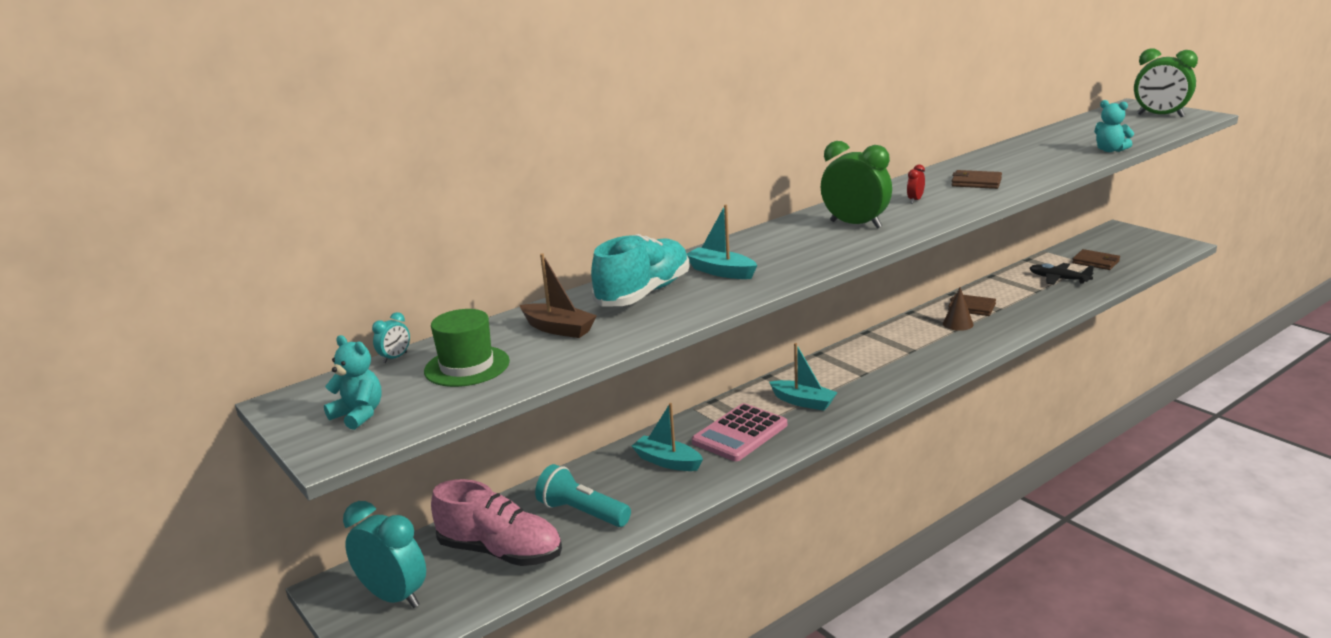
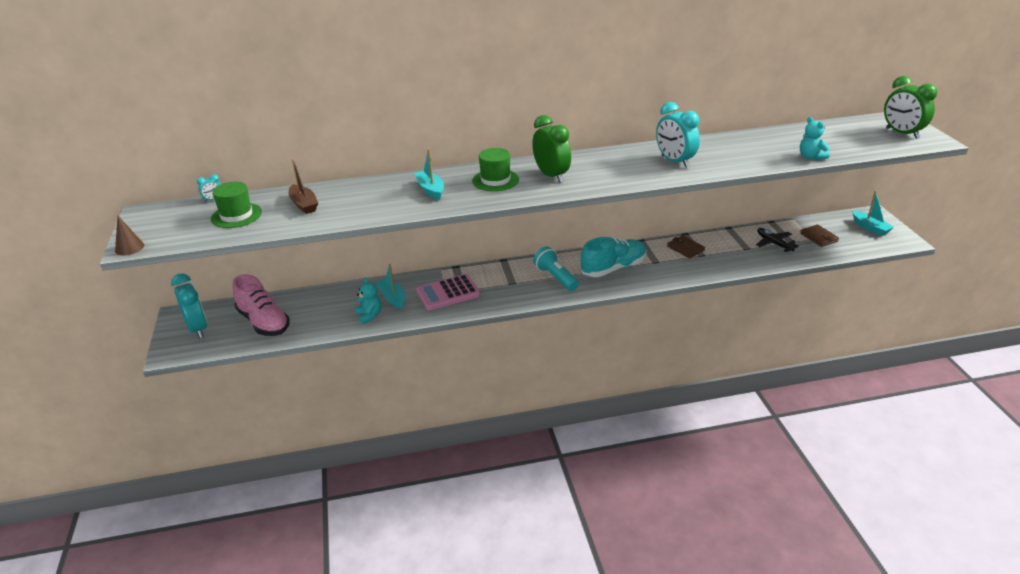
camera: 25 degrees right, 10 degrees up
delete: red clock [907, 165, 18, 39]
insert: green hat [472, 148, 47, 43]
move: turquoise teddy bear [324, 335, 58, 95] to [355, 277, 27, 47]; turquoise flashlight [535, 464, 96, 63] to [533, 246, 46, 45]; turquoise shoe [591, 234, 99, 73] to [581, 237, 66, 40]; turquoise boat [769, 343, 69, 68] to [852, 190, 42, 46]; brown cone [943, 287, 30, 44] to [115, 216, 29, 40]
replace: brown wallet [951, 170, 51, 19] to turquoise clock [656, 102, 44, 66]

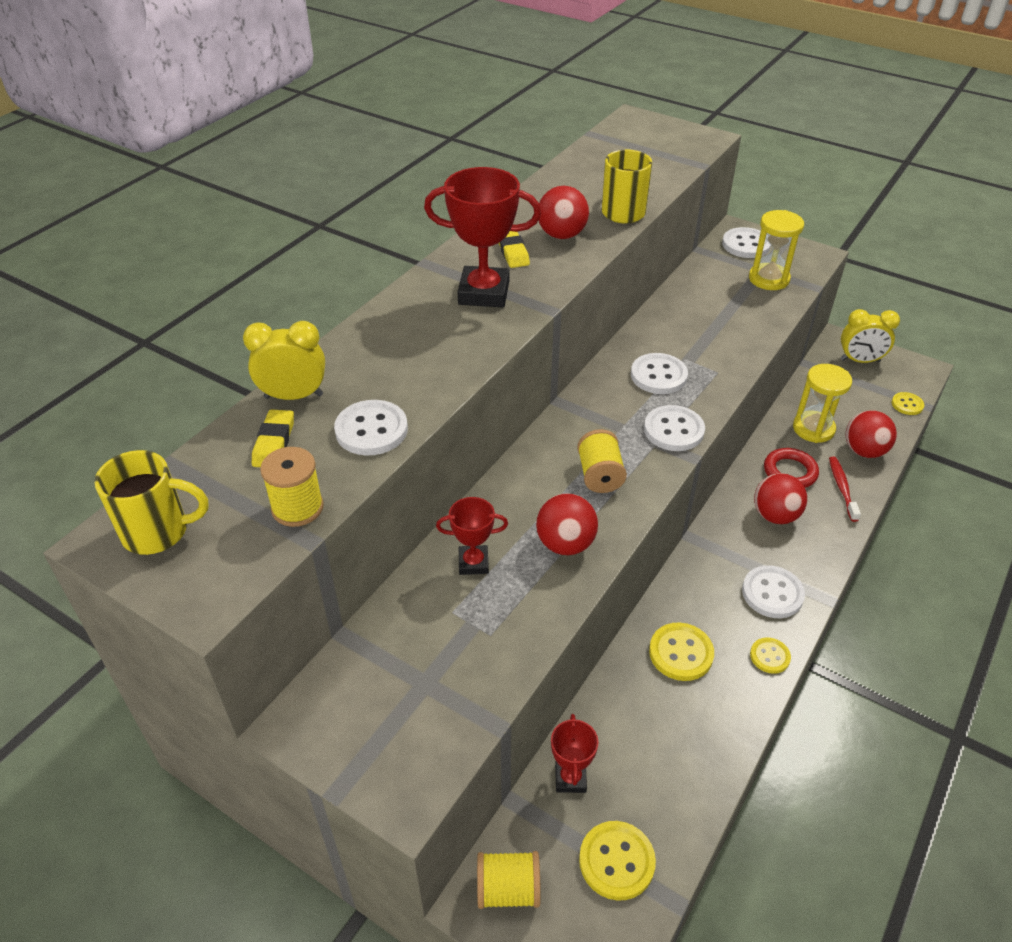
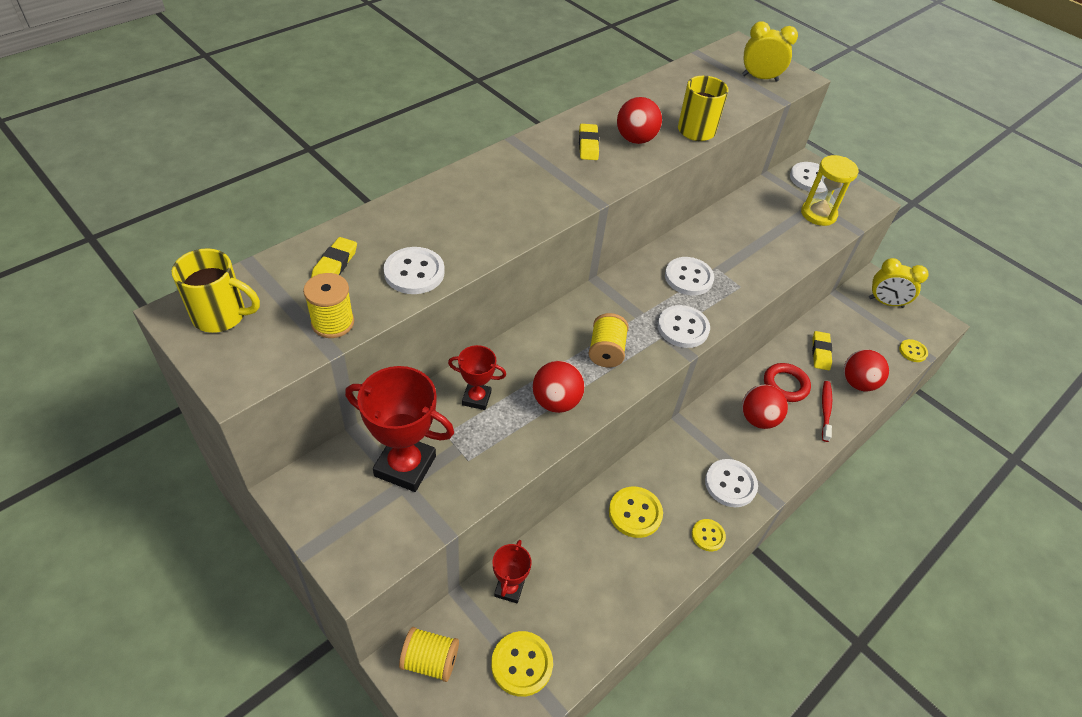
camera: 10 degrees right, 5 degrees up
move: yellow clock [243, 321, 82, 79] to [742, 22, 56, 60]; red trophy [424, 167, 117, 141] to [345, 366, 109, 126]
replace: yellow hourglass [793, 364, 59, 79] to yellow eraser [812, 331, 20, 39]

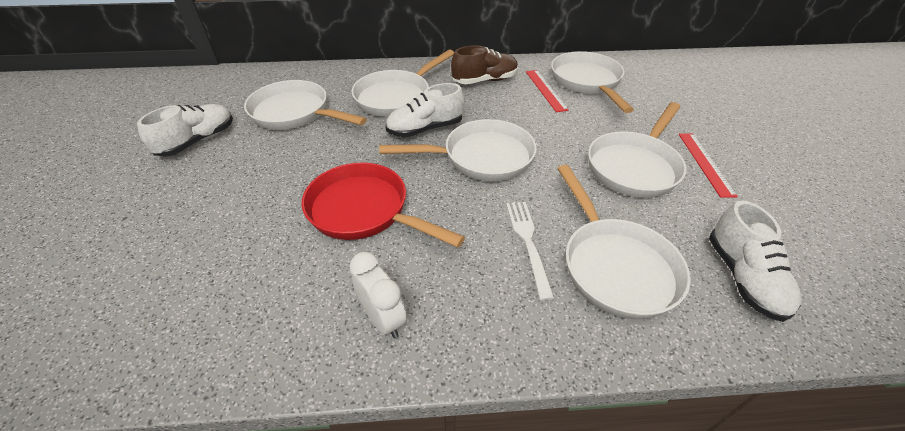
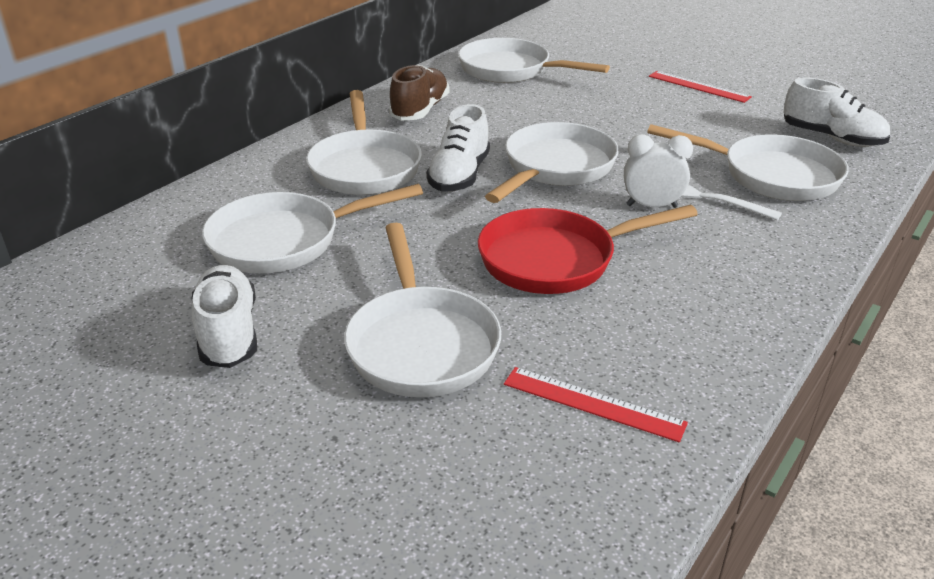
camera: 50 degrees left, 10 degrees down
move: white clock [349, 252, 58, 86] to [624, 134, 69, 74]; red ruler [526, 70, 43, 42] to [504, 367, 184, 75]; white pan [588, 102, 99, 96] to [344, 223, 157, 174]

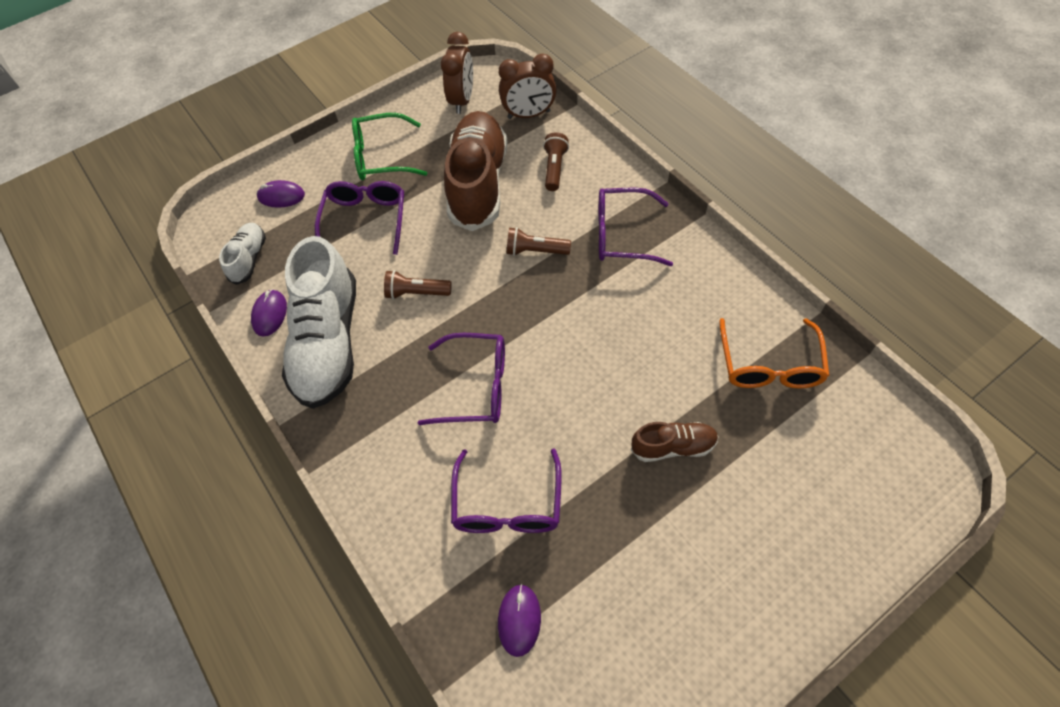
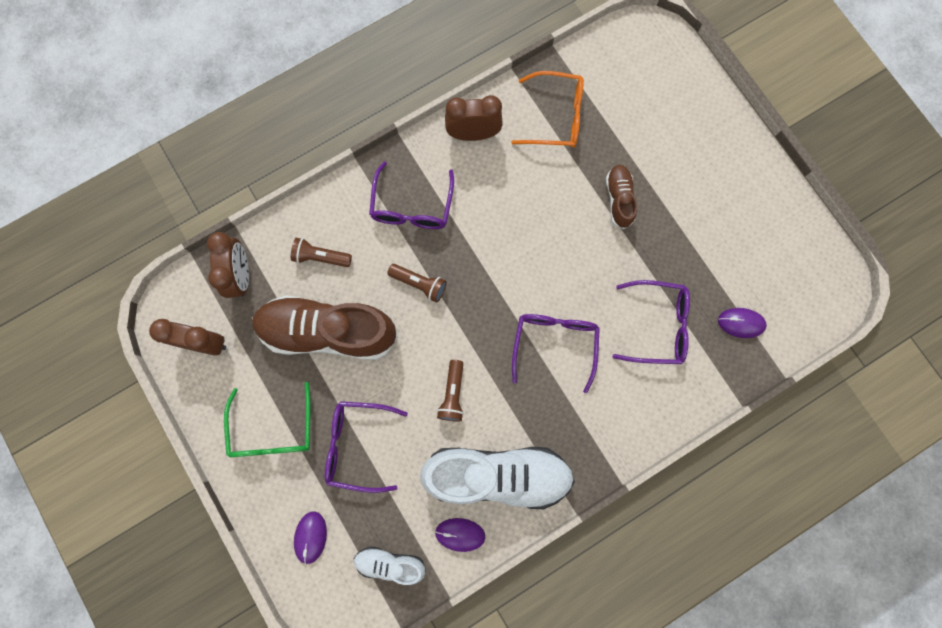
camera: 90 degrees left, 20 degrees up
insert: brown clock [445, 95, 58, 46]
rotate: brown flashlight [507, 227, 64, 29] = [387, 264, 60, 39] 75 degrees counterclockwise

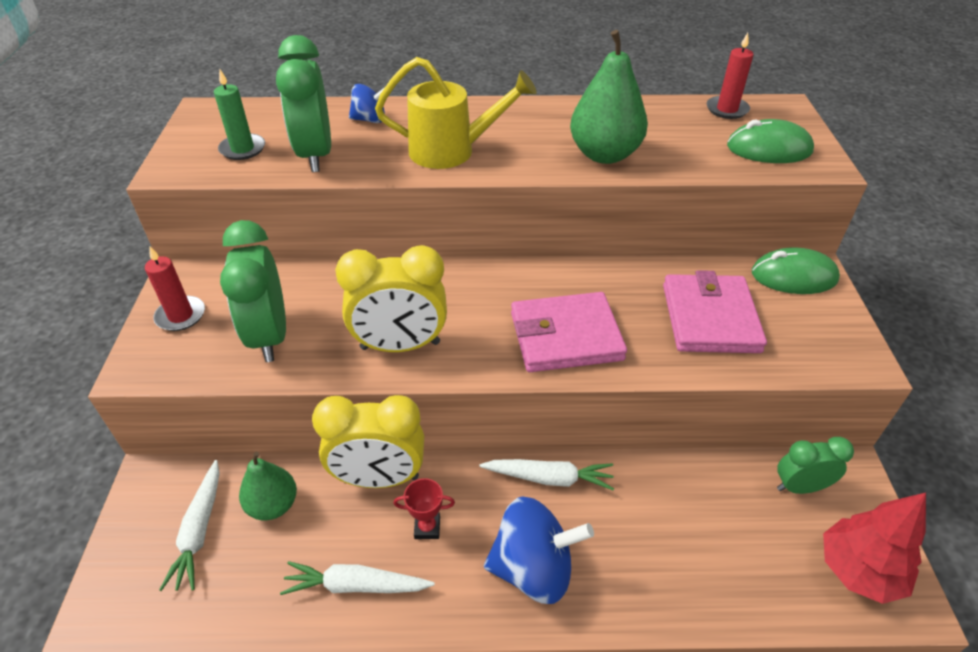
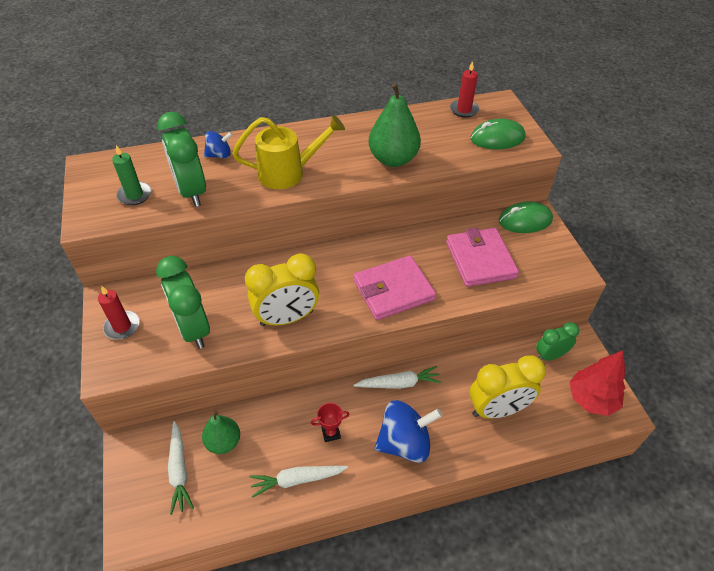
camera: 15 degrees left, 5 degrees up
move: yellow clock [312, 395, 112, 93] to [469, 355, 77, 64]

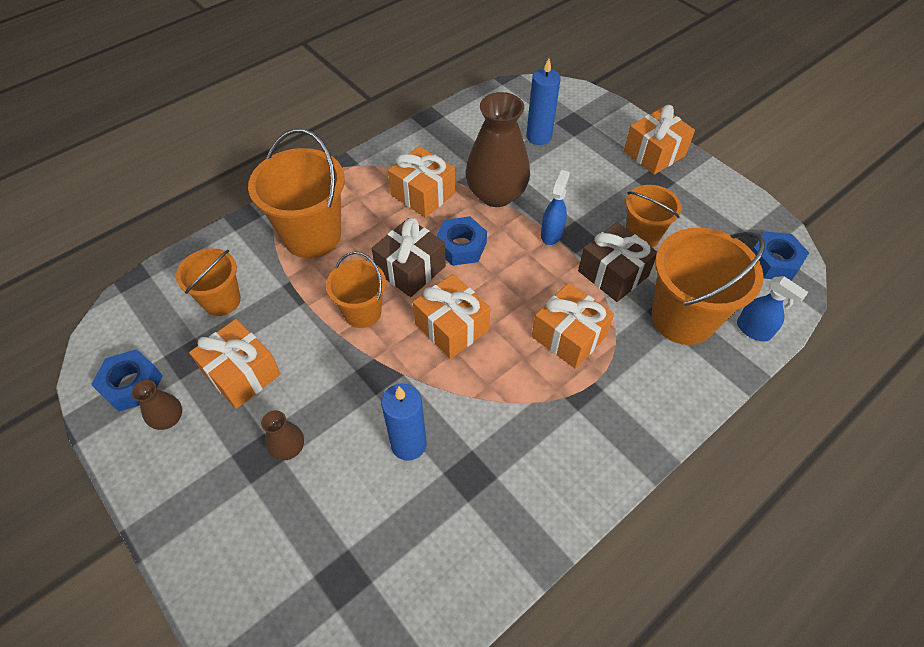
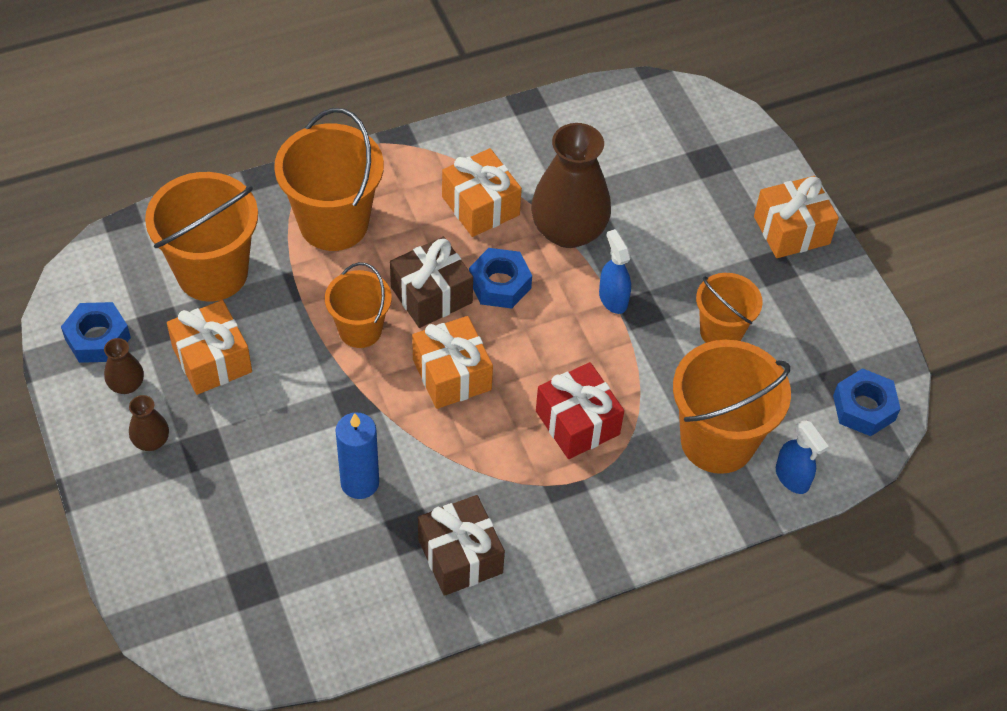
camera: 15 degrees right, 0 degrees up
delete: blue candle [526, 58, 35, 87]
move: brown vase [261, 410, 43, 51] to [129, 395, 40, 56]; brown gift [578, 222, 79, 80] to [418, 495, 87, 101]
recolor: orange gift [532, 283, 82, 86] to red gift [536, 362, 88, 97]
rotate: blue spray bottle [541, 170, 29, 75] = [599, 229, 32, 85] 60 degrees counterclockwise
resize: orange bucket [176, 248, 65, 68] = [145, 172, 113, 130] x1.67

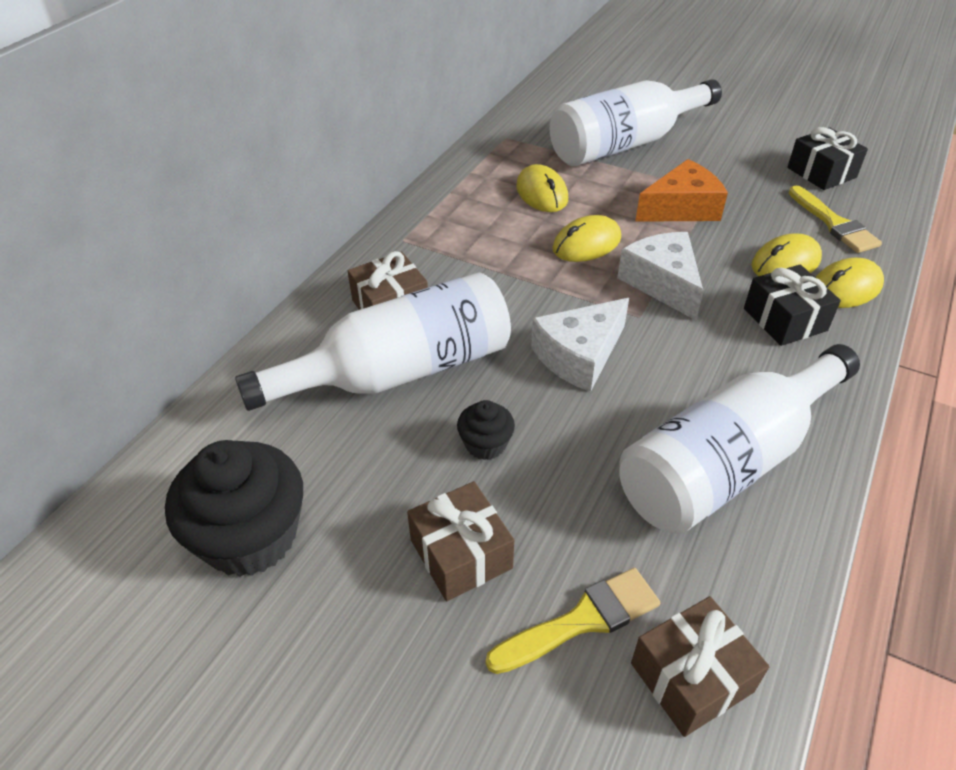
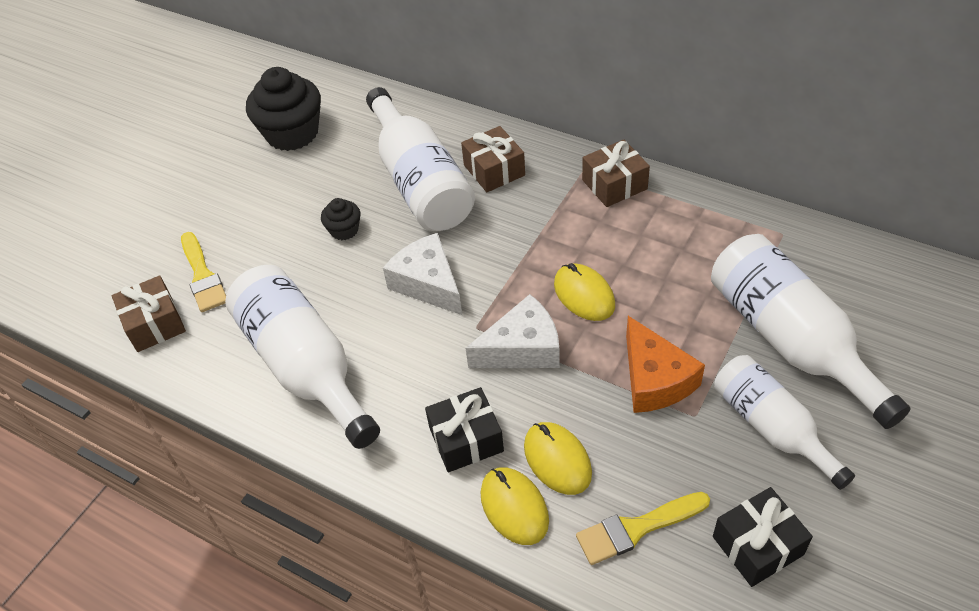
camera: 95 degrees right, 5 degrees up
delete: yellow mouse [516, 164, 52, 48]
insert: white bottle [714, 355, 141, 135]
move: brown gift [407, 481, 107, 120] to [582, 140, 68, 67]

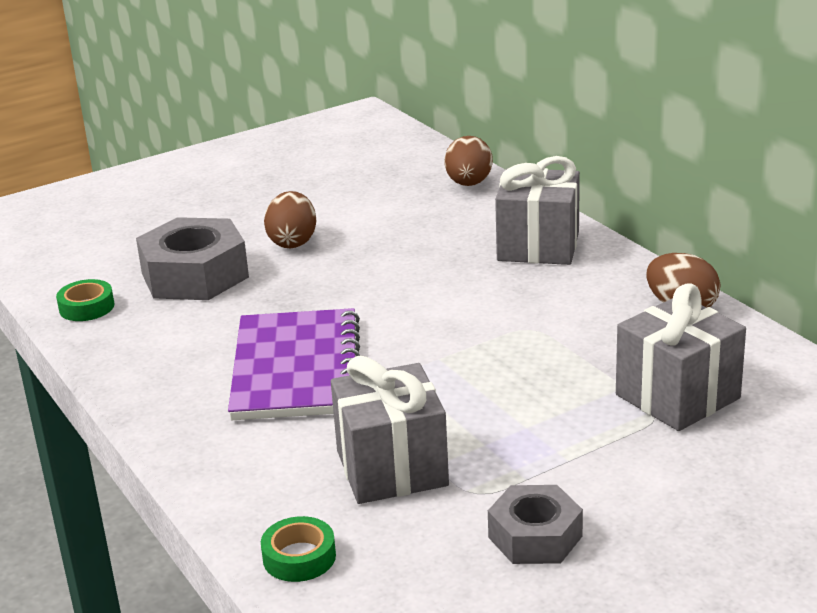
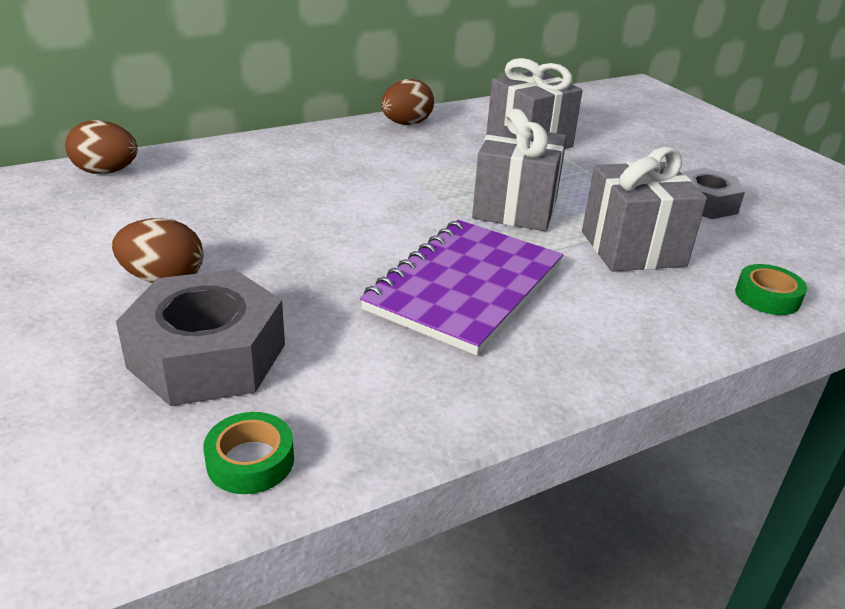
camera: 90 degrees left, 5 degrees up
move: grey gift [495, 156, 85, 109] to [472, 109, 95, 122]
rotate: purple notebook [228, 308, 132, 112] = [360, 220, 203, 135] 60 degrees counterclockwise

